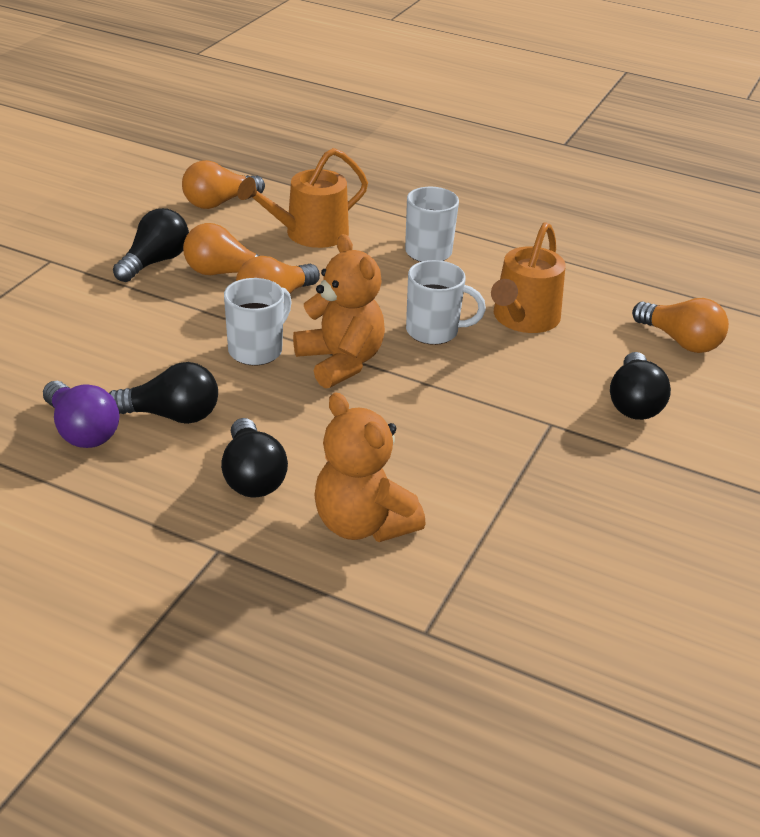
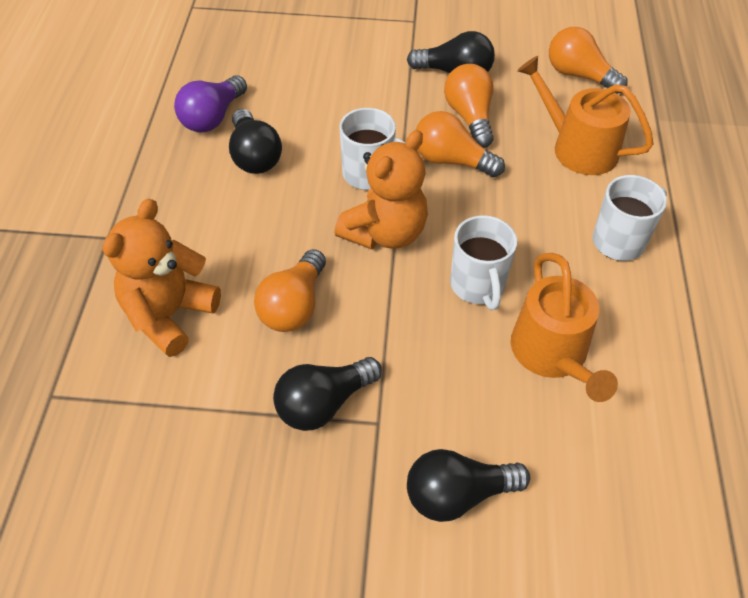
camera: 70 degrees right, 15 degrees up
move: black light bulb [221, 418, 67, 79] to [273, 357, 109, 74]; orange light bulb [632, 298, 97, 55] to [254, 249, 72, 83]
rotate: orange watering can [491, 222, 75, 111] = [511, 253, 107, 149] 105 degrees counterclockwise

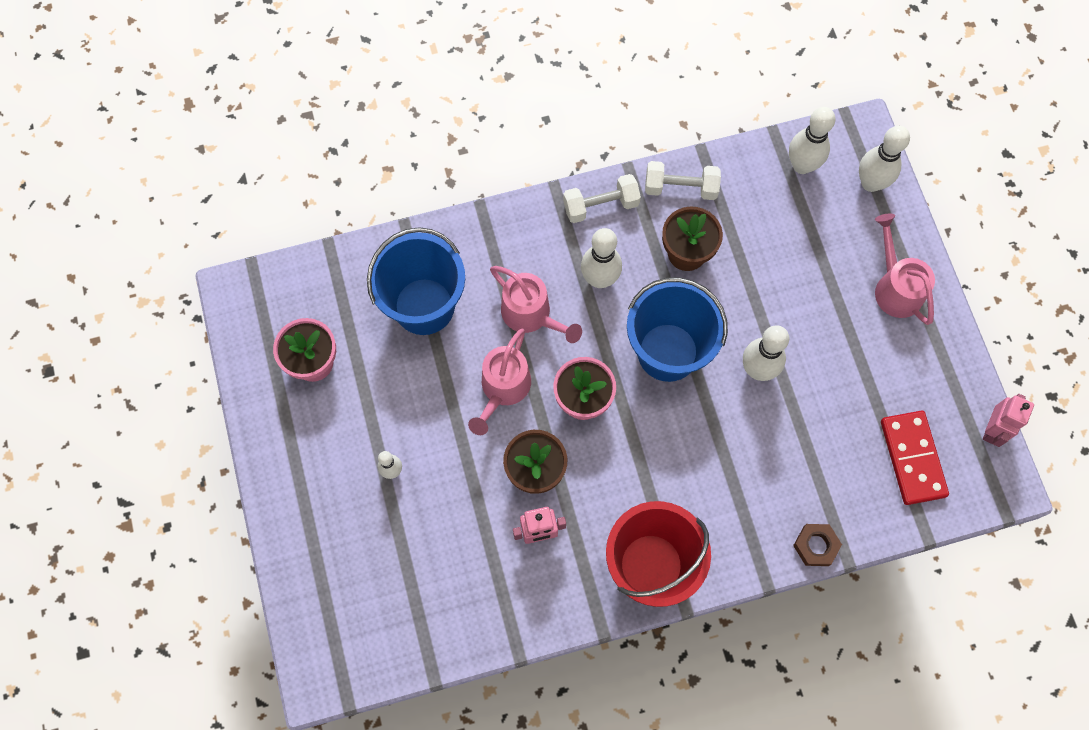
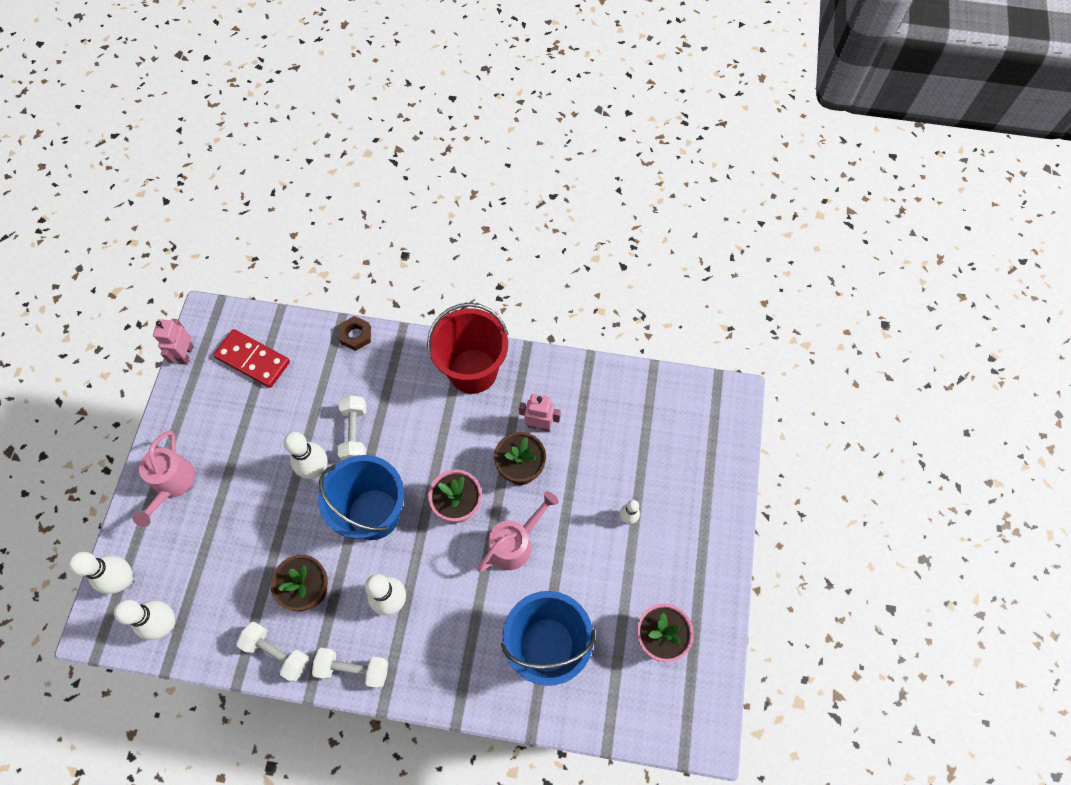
camera: 155 degrees left, 5 degrees down
delete: pink watering can [490, 266, 92, 77]
insert: white dumbbell [338, 395, 29, 65]
rotate: red domino [881, 411, 68, 94] = [213, 329, 77, 59] 75 degrees counterclockwise; pink robot [983, 394, 51, 53] = [153, 319, 40, 46] 45 degrees counterclockwise

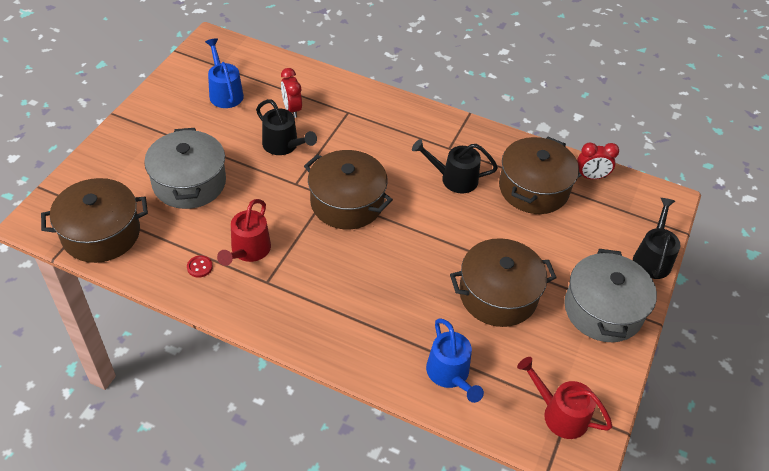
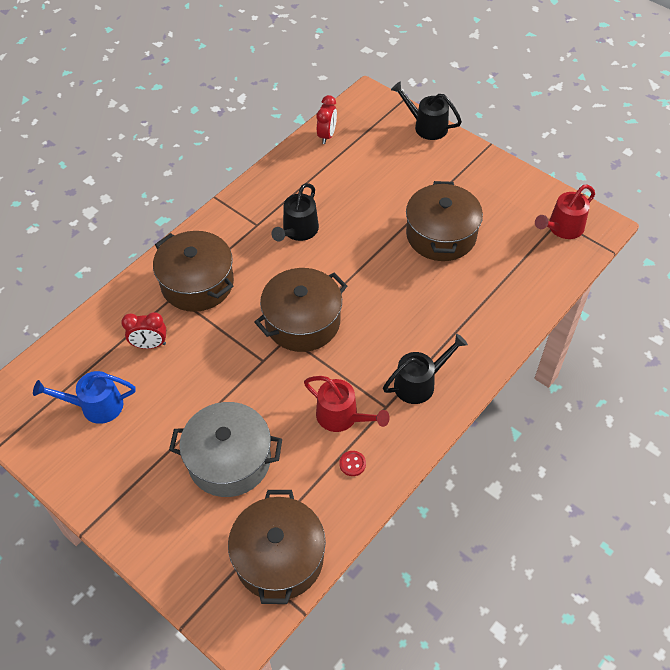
camera: 70 degrees left, 5 degrees up
delete: blue watering can [426, 318, 58, 85]; grey pot [564, 249, 93, 93]
move: black watering can [256, 99, 61, 56] to [383, 334, 85, 70]; brown pot [499, 137, 80, 77] to [153, 231, 81, 81]

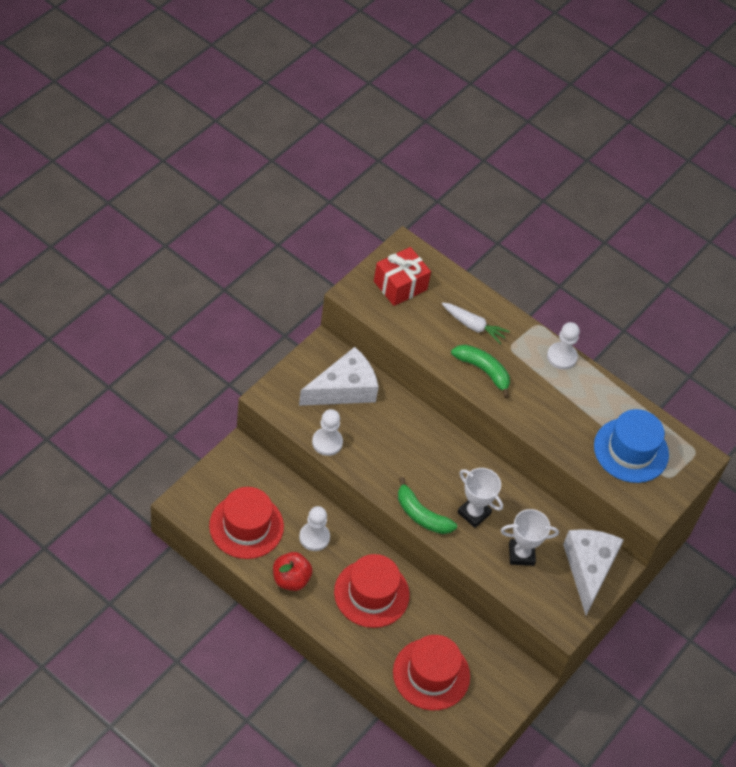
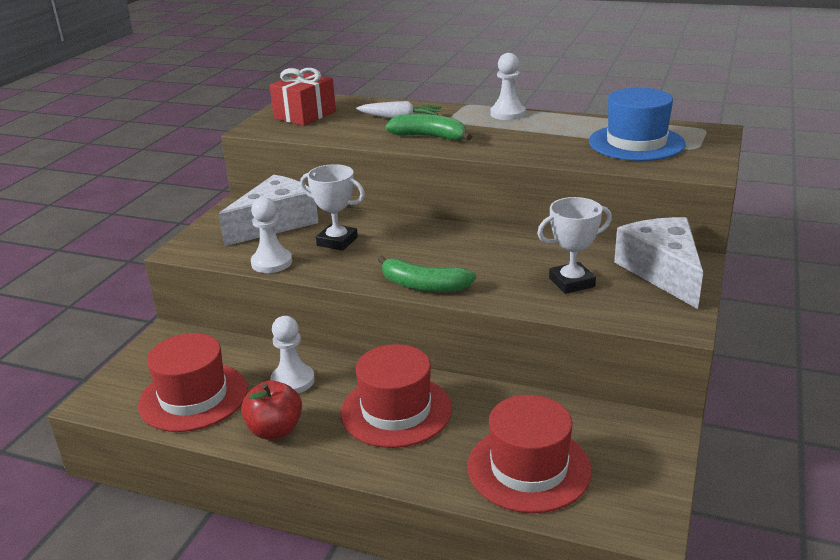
camera: 10 degrees left, 25 degrees down
move: white trophy [457, 468, 46, 60] to [300, 164, 65, 87]

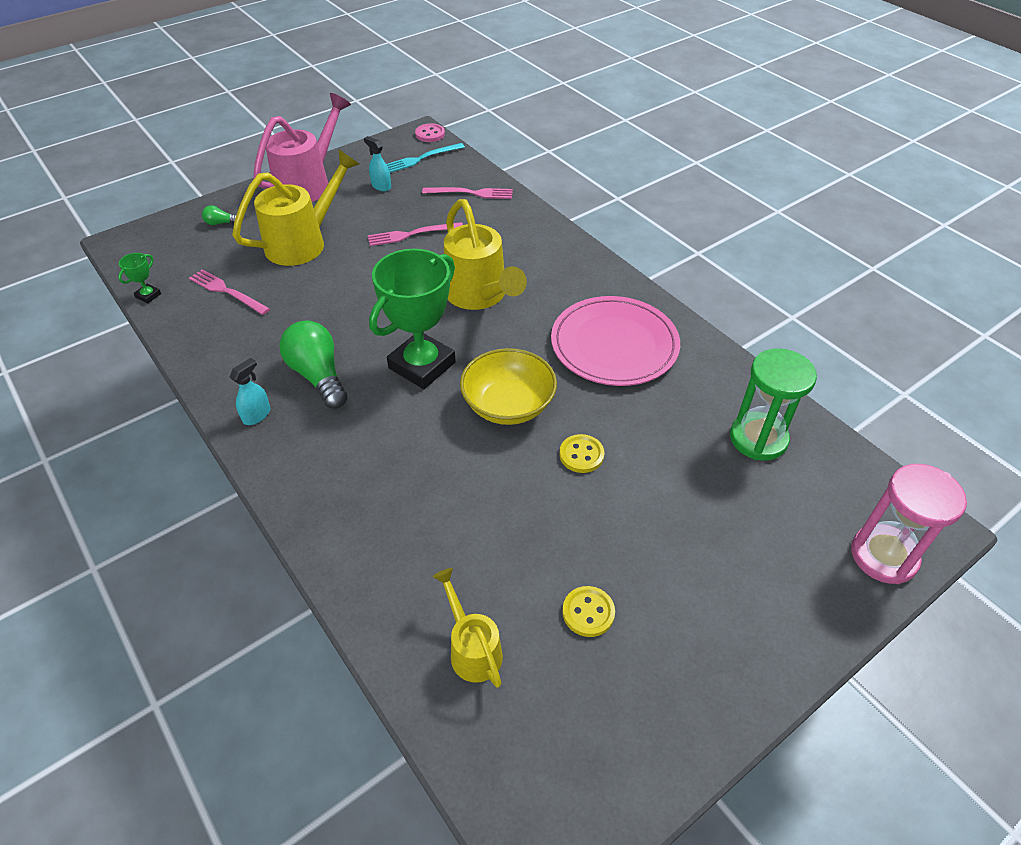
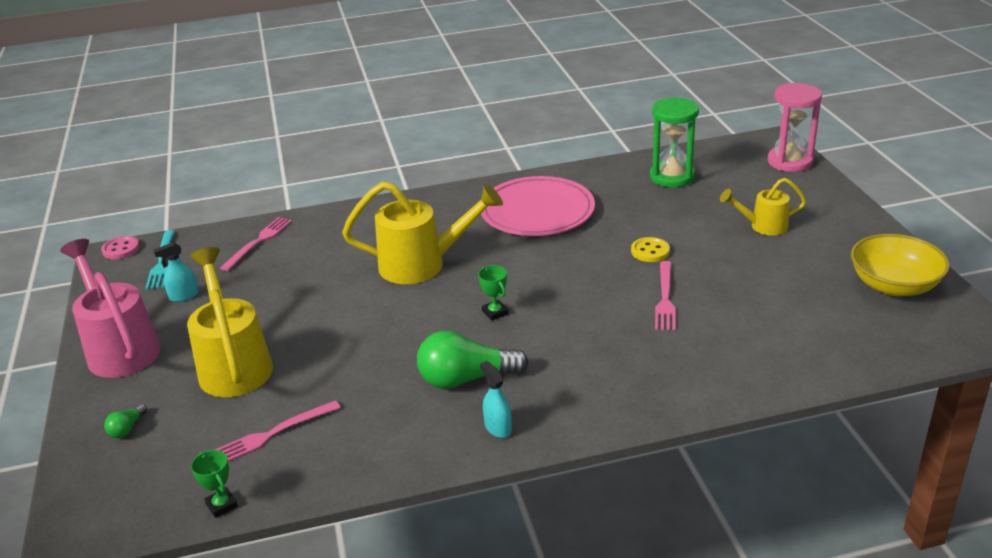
camera: 65 degrees left, 15 degrees down
delete: yellow button [562, 586, 53, 51]
move: pink fork [368, 222, 95, 24] to [655, 261, 21, 70]; yellow watering can [433, 568, 70, 120] to [720, 178, 86, 58]; yellow bowl [460, 348, 97, 77] to [851, 234, 99, 62]
resize: green trophy [369, 249, 87, 140] = [478, 265, 31, 56] x0.40

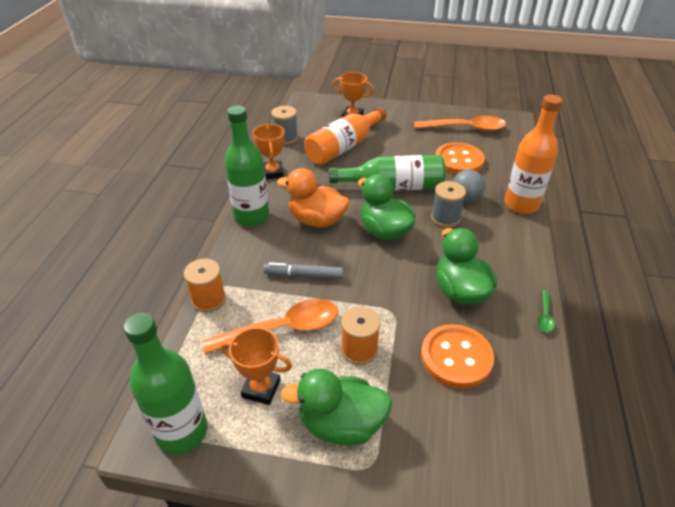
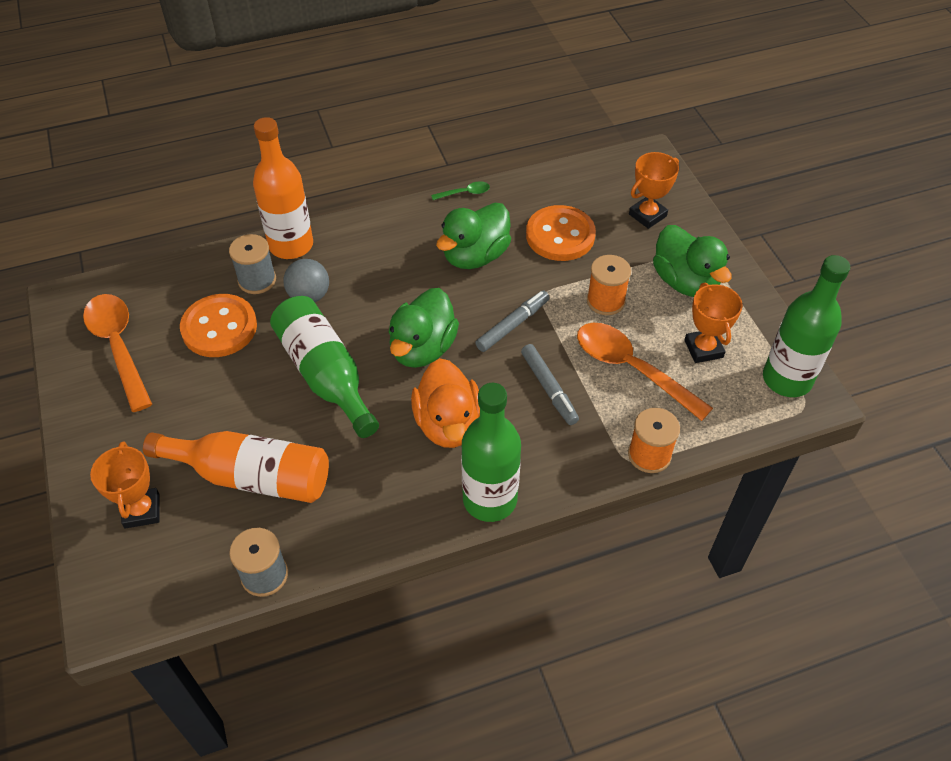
camera: 120 degrees left, 10 degrees up
insert: grey marker [475, 291, 75, 61]
move: orange trophy [253, 124, 32, 55] to [629, 152, 50, 77]; grey spool [431, 181, 35, 47] to [229, 234, 47, 60]

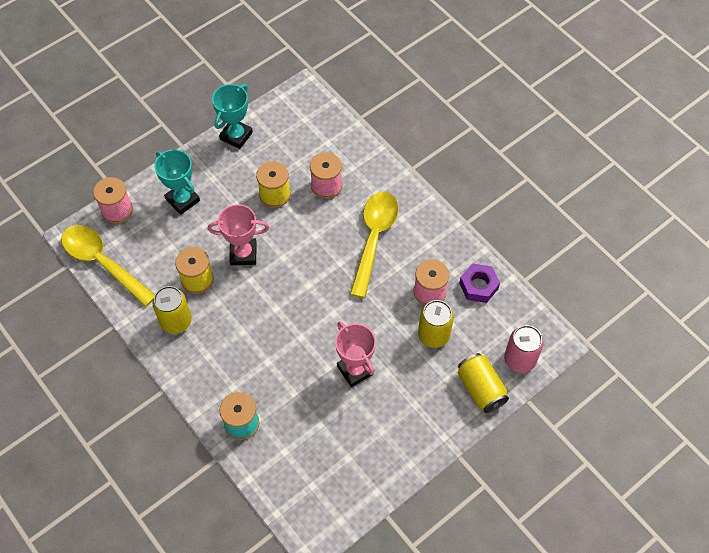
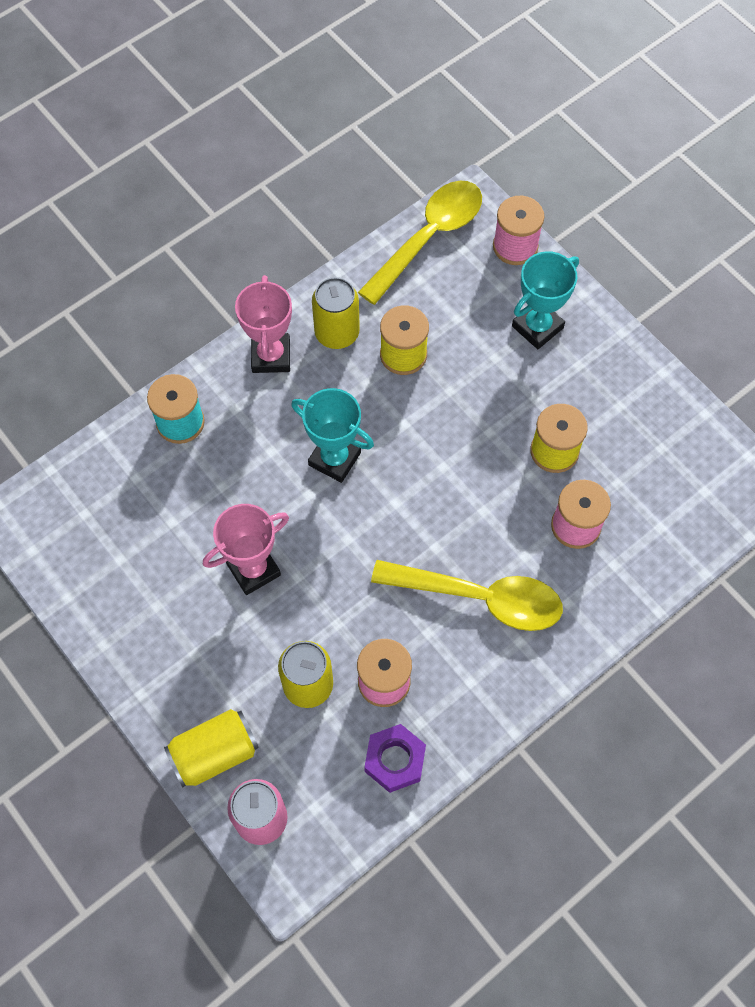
camera: 90 degrees right, 5 degrees up
move: pink trophy [208, 204, 61, 61] to [235, 275, 57, 98]; turquoise trophy [212, 84, 41, 65] to [291, 388, 83, 95]

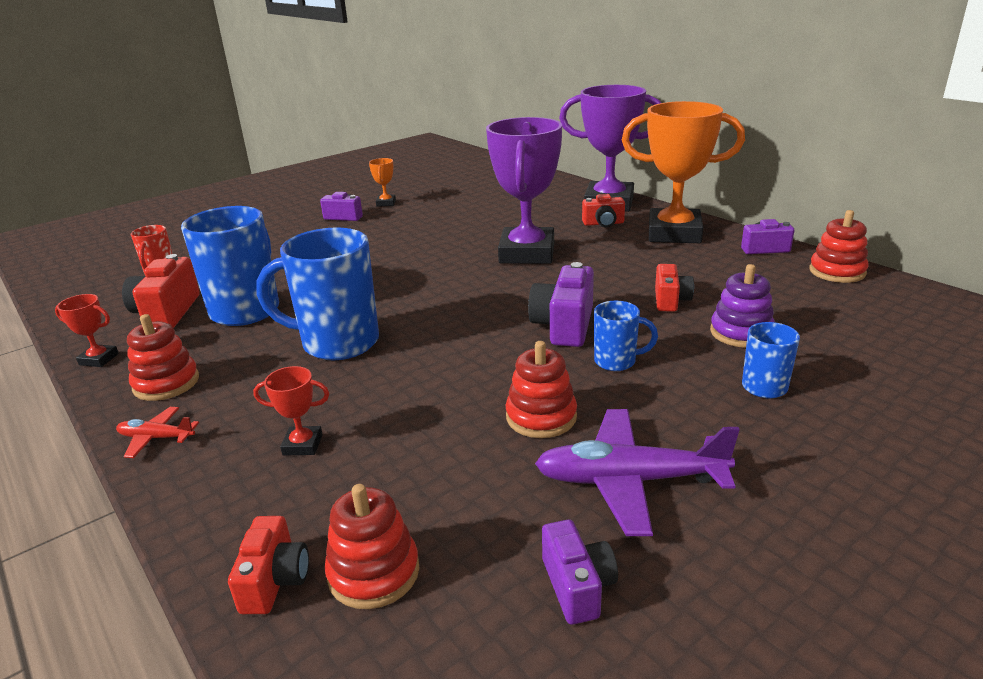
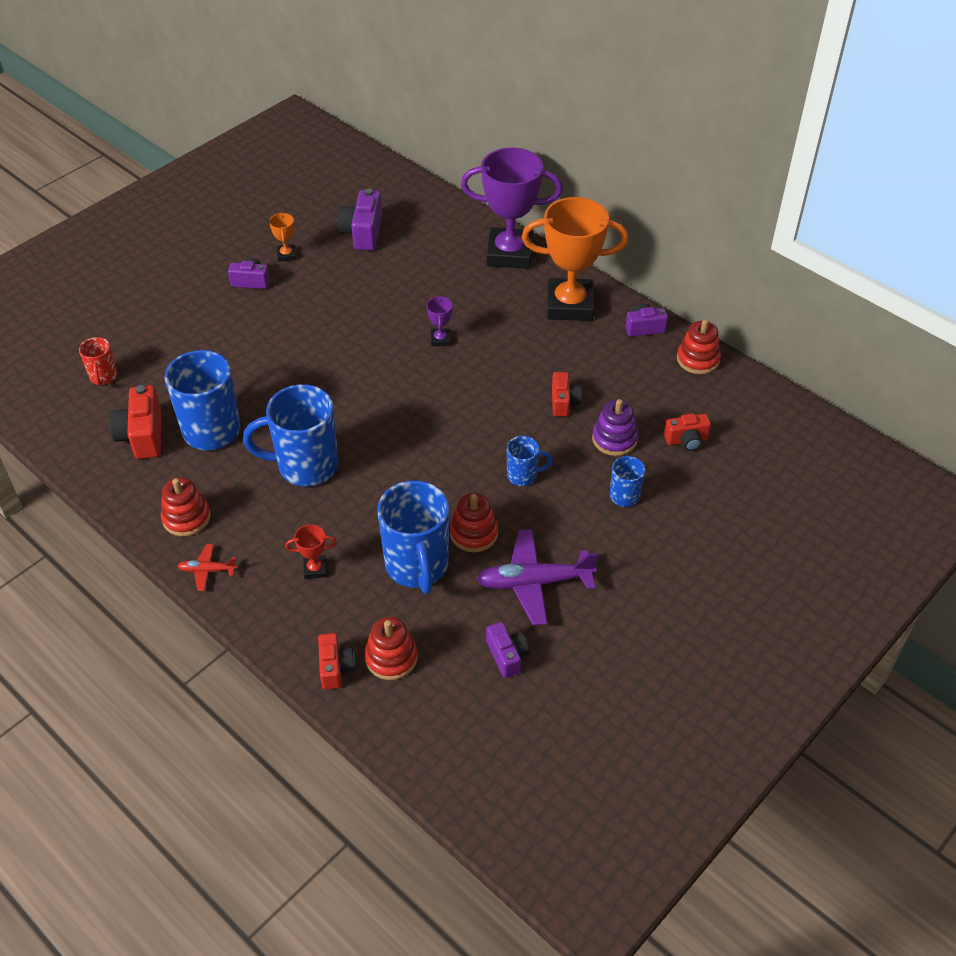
camera: 10 degrees left, 20 degrees up
delete: red trophy [55, 294, 64, 73]
insert: blue mug [377, 480, 72, 114]
move: purple camera [528, 262, 66, 85] to [338, 189, 44, 61]; red camera [582, 194, 43, 33] to [664, 413, 47, 38]
resize: purple trophy [486, 117, 76, 147] = [426, 296, 27, 50] x0.41

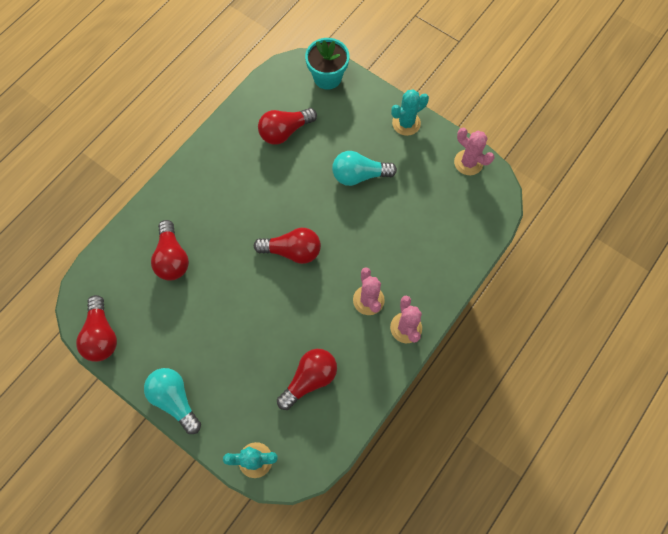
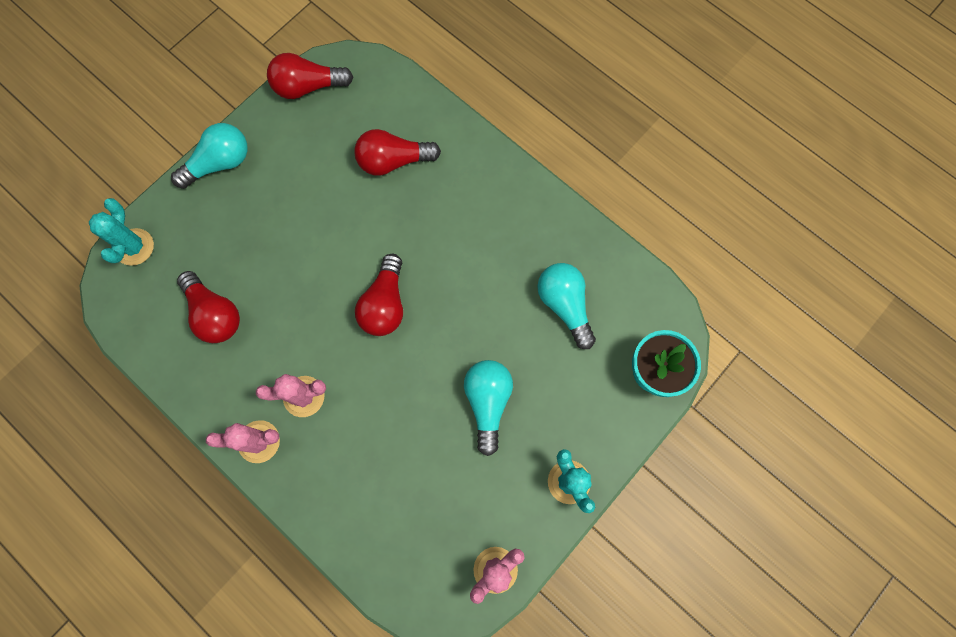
camera: 95 degrees right, 5 degrees up
recolor: red light bulb [258, 108, 59, 37] to turquoise light bulb [537, 263, 59, 86]

